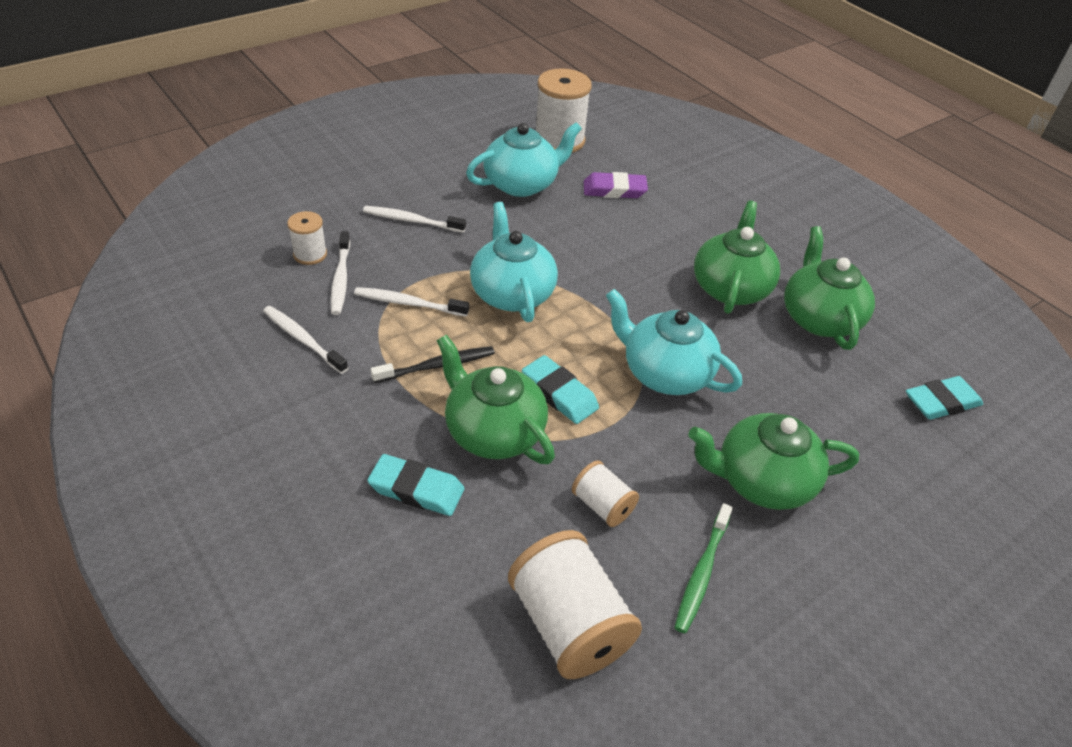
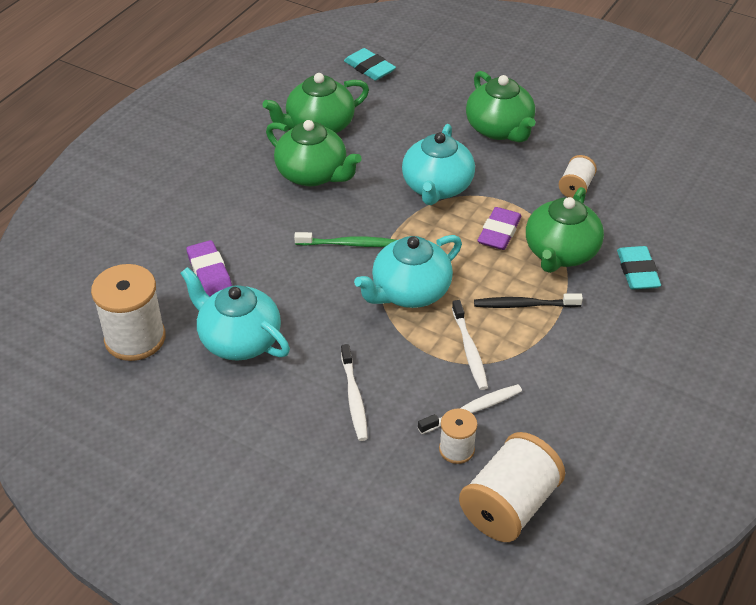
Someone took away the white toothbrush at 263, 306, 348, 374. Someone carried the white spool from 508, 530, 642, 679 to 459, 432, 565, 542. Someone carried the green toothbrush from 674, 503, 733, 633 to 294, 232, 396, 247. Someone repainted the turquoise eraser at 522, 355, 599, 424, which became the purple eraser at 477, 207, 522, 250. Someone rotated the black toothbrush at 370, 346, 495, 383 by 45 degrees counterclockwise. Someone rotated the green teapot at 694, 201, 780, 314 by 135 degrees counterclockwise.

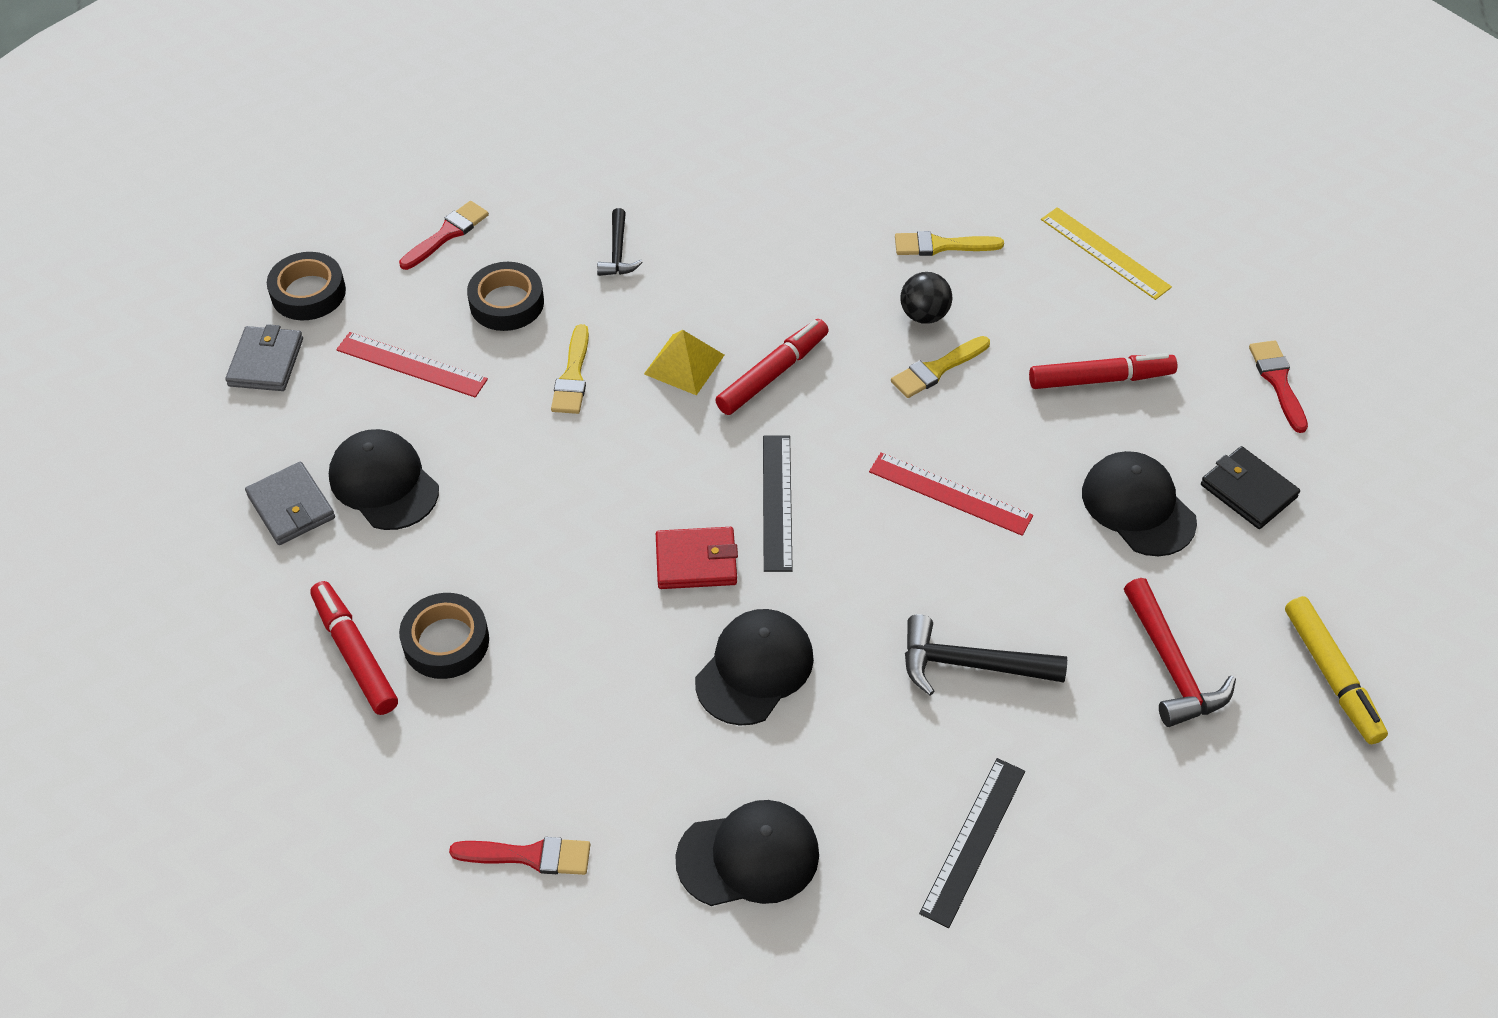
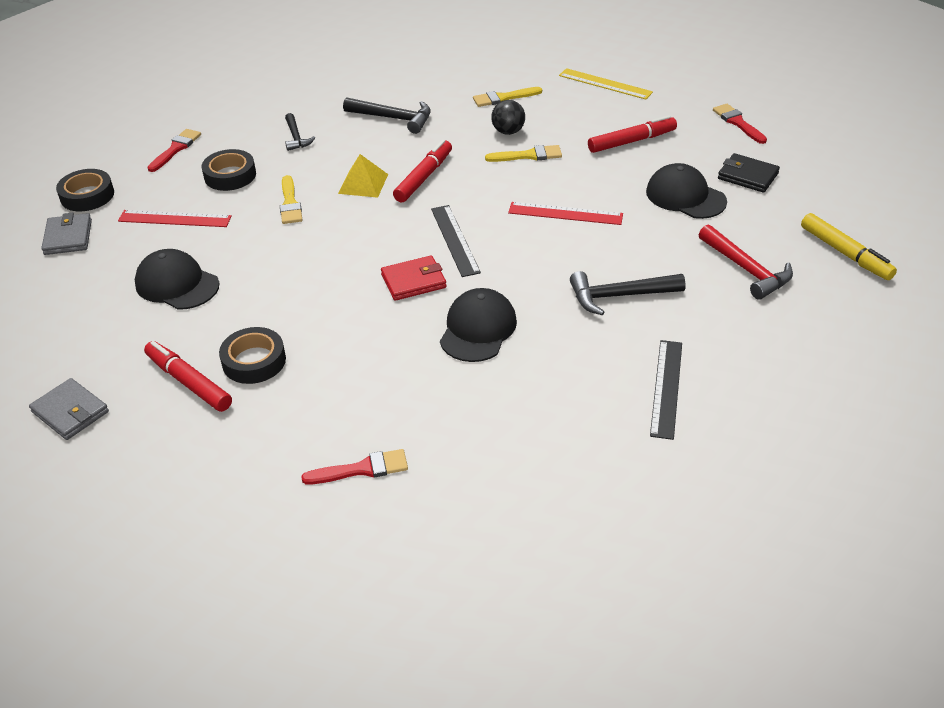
Someone took away the black cap at 675, 800, 819, 906. Someone put down the black hammer at 343, 97, 431, 134. Someone carried the grey wallet from 245, 462, 335, 545 to 29, 378, 109, 440. Someone rotated the yellow brush at 891, 336, 990, 398 by 135 degrees counterclockwise.

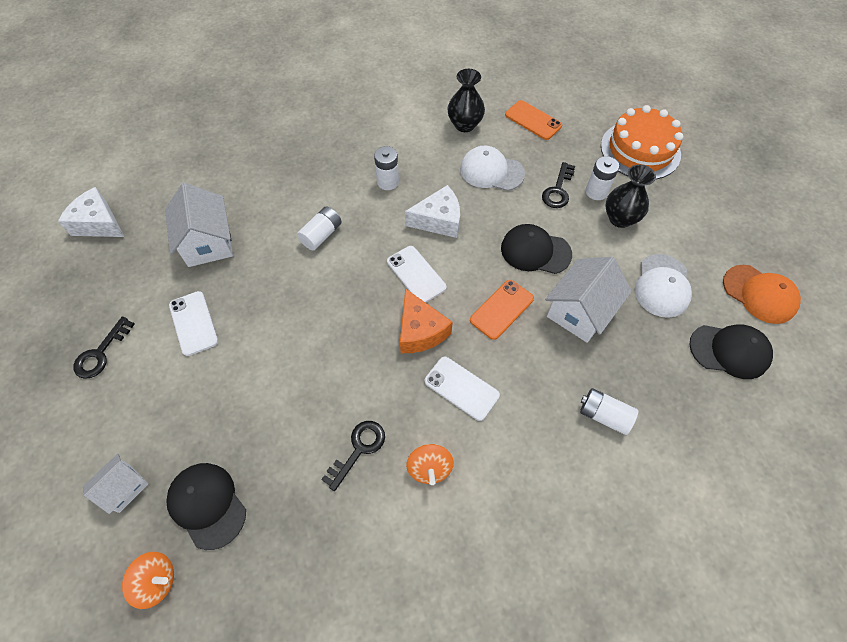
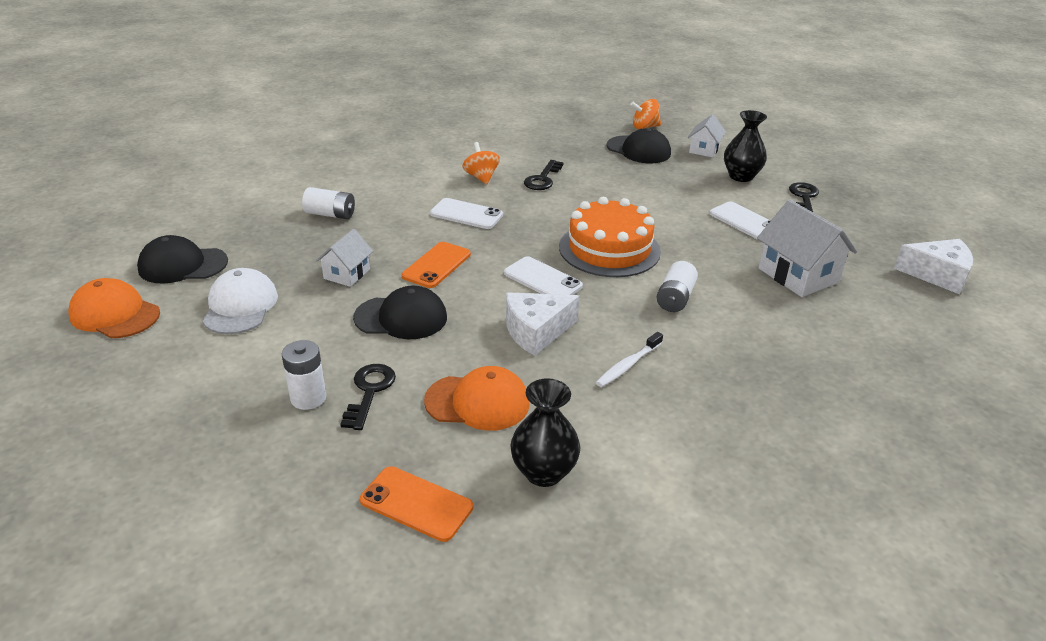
Someone took away the orange cheese at 400, 288, 453, 353. Someone carried the orange cake from 601, 105, 683, 180 to 559, 197, 661, 277. Someone carried the black vase from 605, 164, 656, 228 to 724, 110, 767, 182. Someone swapped the white battery at 374, 146, 399, 190 for the white toothbrush at 596, 332, 663, 387. Someone repainted the white cap at 460, 146, 525, 191, which became the orange cap at 424, 366, 530, 431. Someone scaled the white house at 545, 257, 632, 343 by 0.59.

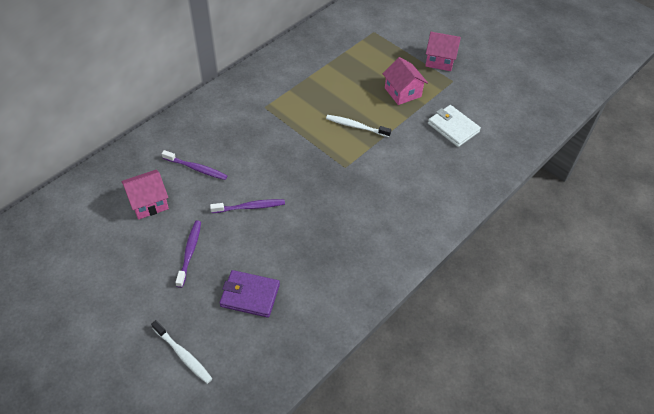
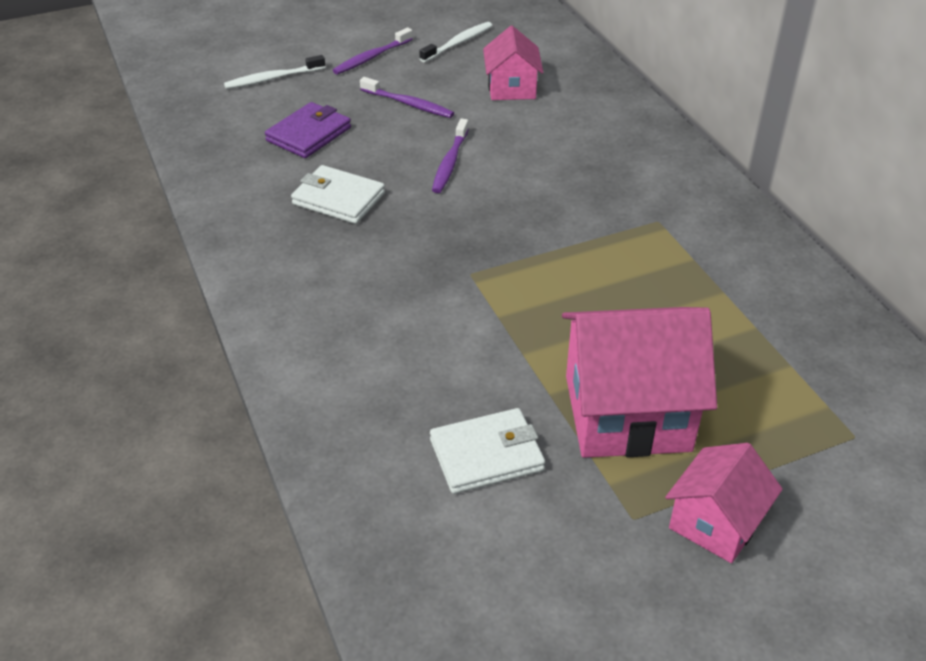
Someone put down the white wallet at 291, 165, 385, 224. Someone carried the purple toothbrush from 162, 150, 228, 180 to 333, 27, 413, 74. Someone carried the white toothbrush from 326, 115, 391, 137 to 419, 22, 492, 62. Someone scaled the pink house at 383, 57, 428, 105 by 1.74.

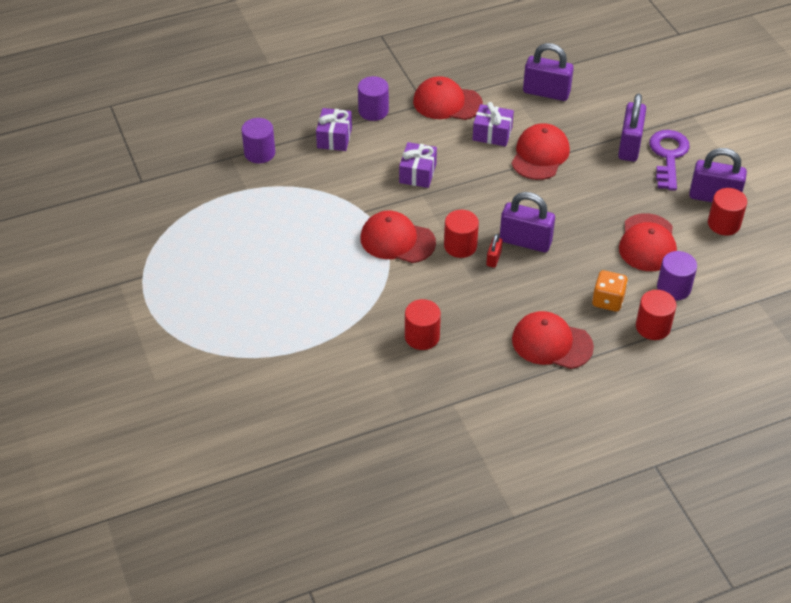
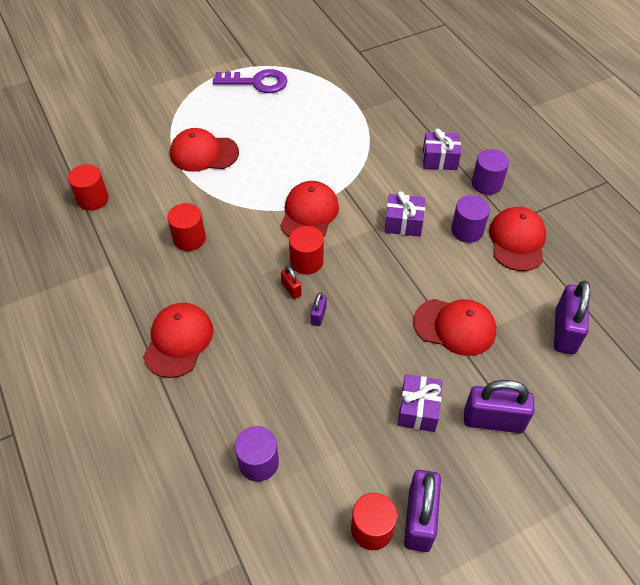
Someone took away the orange dice at 592, 270, 628, 312. Someone carried the purple cylinder from 242, 118, 275, 163 to 451, 195, 490, 243. Someone carried the purple gift from 473, 102, 514, 147 to 398, 374, 442, 432. Someone carried the red cap from 619, 213, 677, 271 to 170, 128, 239, 172. Someone carried the red cylinder from 636, 290, 676, 340 to 68, 164, 109, 211. Someone carried the purple key from 649, 130, 690, 191 to 213, 69, 287, 93. Someone rotated the red padlock at 486, 234, 503, 268 by 45 degrees clockwise. Someone scaled the purple padlock at 500, 192, 555, 252 by 0.48.

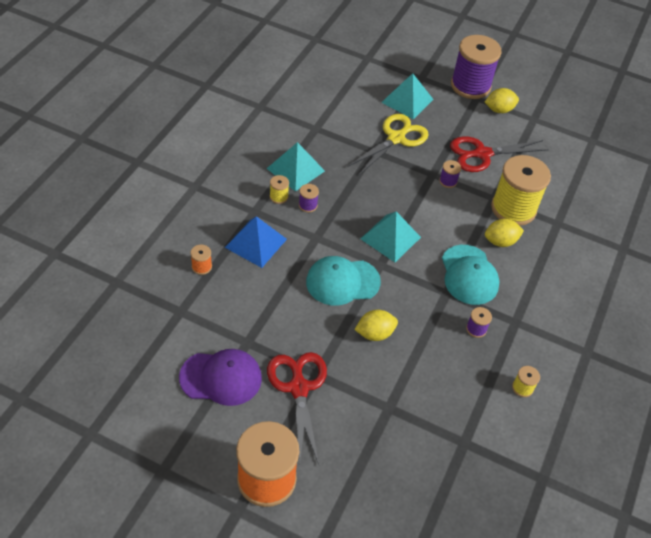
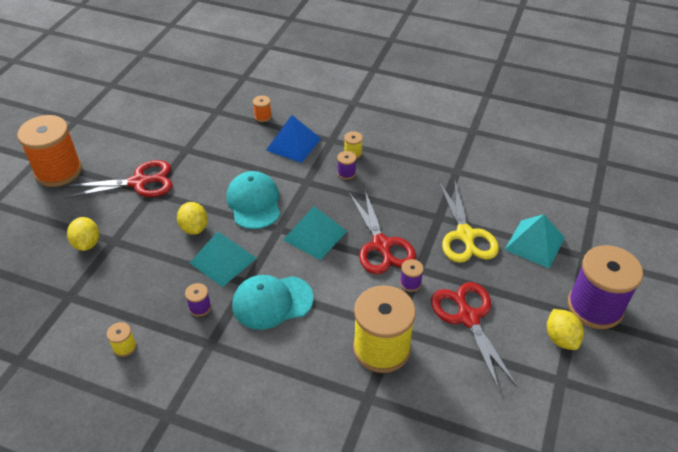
Someone took away the purple cap at 179, 349, 262, 406. Someone put down the red scissors at 349, 190, 416, 274. Someone carried the turquoise pyramid from 267, 142, 325, 192 to 190, 231, 257, 287. Someone carried the yellow lemon from 485, 219, 524, 247 to 67, 217, 99, 251. Someone rotated the yellow scissors at 347, 114, 429, 175 by 45 degrees clockwise.

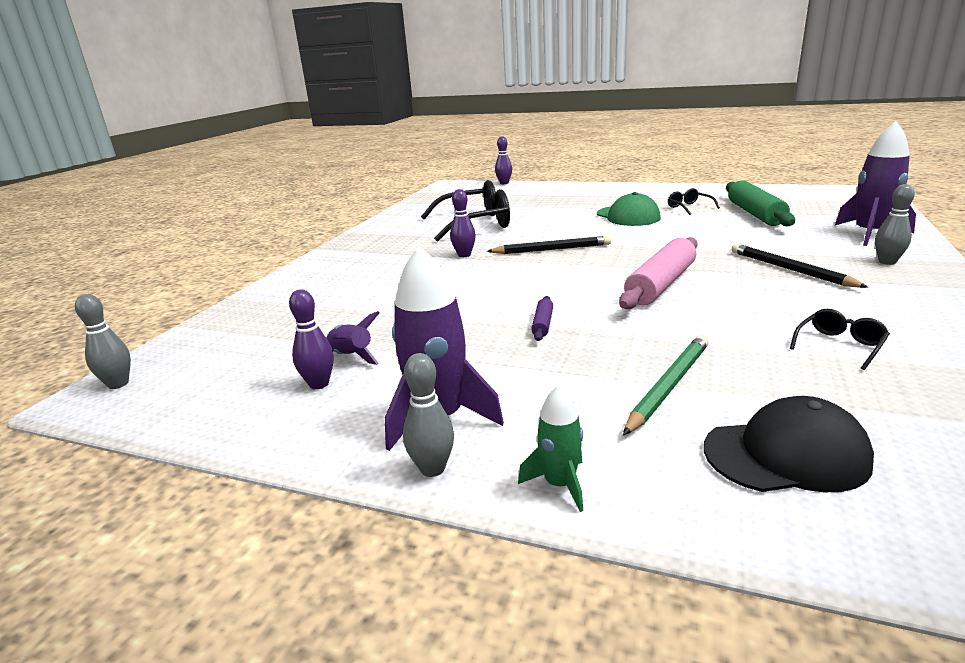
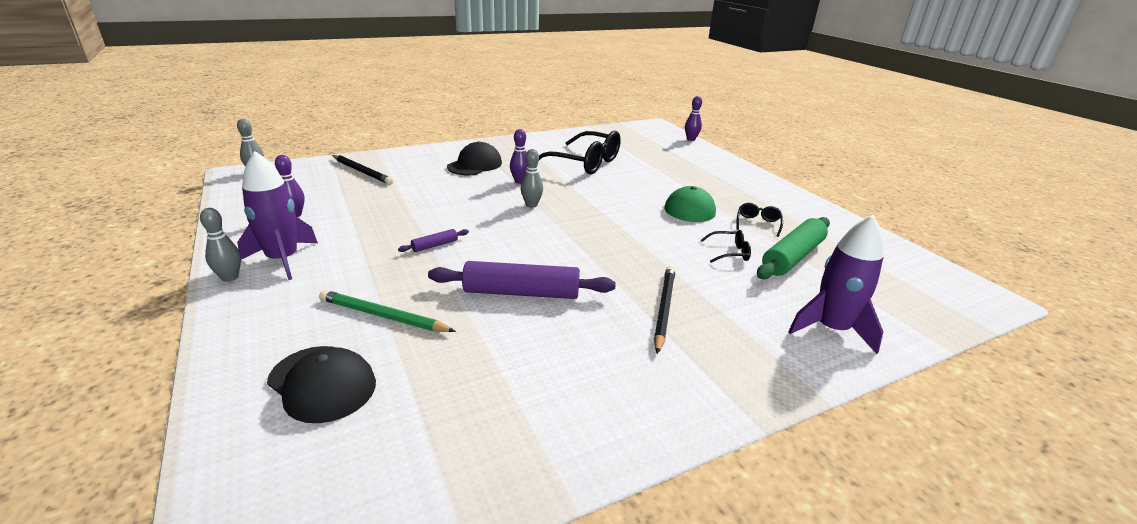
Someone took away the purple rocket at 326, 311, 380, 365. Someone took away the green rocket at 518, 385, 583, 512. Someone took away the pink rolling pin at 619, 237, 698, 309. Someone put down the purple rolling pin at 428, 261, 616, 299. Someone put down the black cap at 447, 141, 502, 175. Someone carried the black pencil from 487, 236, 611, 254 to 332, 155, 393, 185. Someone carried the black glasses from 790, 309, 890, 370 to 701, 230, 751, 263. Someone carried the grey bowling pin from 875, 184, 915, 265 to 521, 149, 543, 208. Someone rotated the green pencil at 623, 335, 709, 436 by 150 degrees counterclockwise.

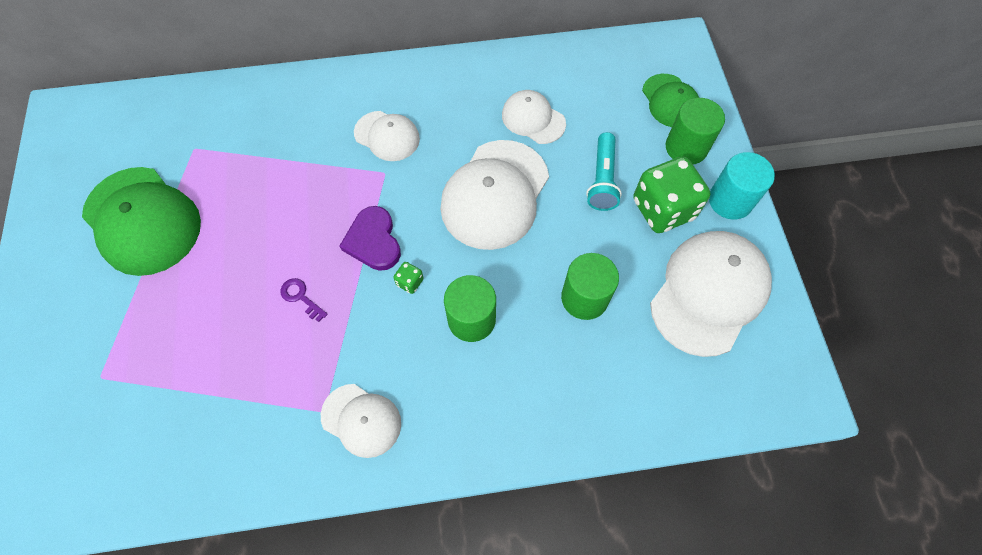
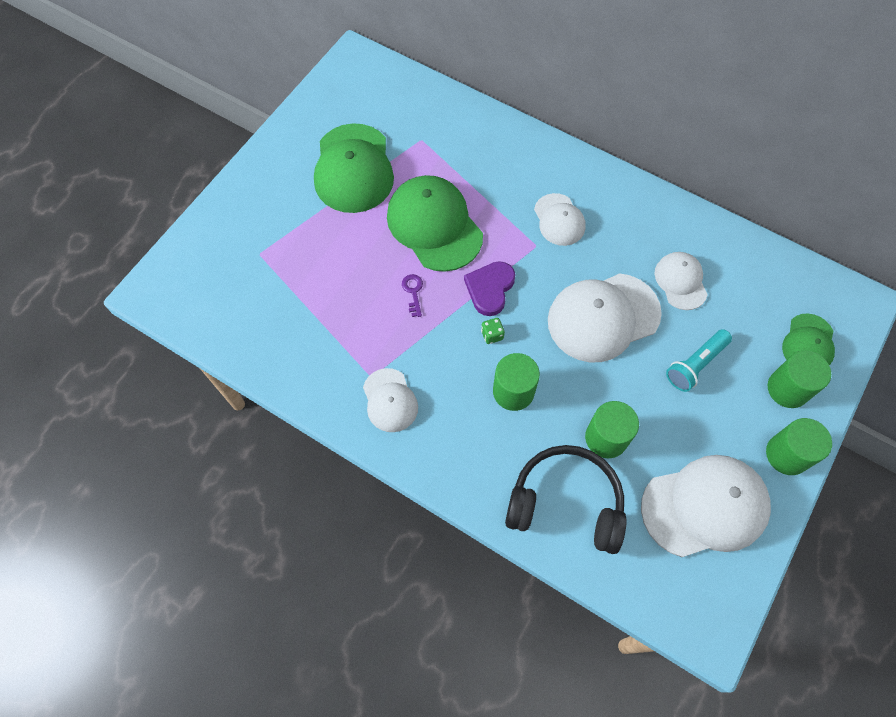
Someone took away the green dice at 633, 157, 710, 233. Someone put down the green cap at 387, 175, 483, 272. Someone put down the black headphones at 505, 445, 627, 554. Someone repainted the turquoise cylinder at 709, 152, 775, 220, which became the green cylinder at 766, 418, 832, 475.

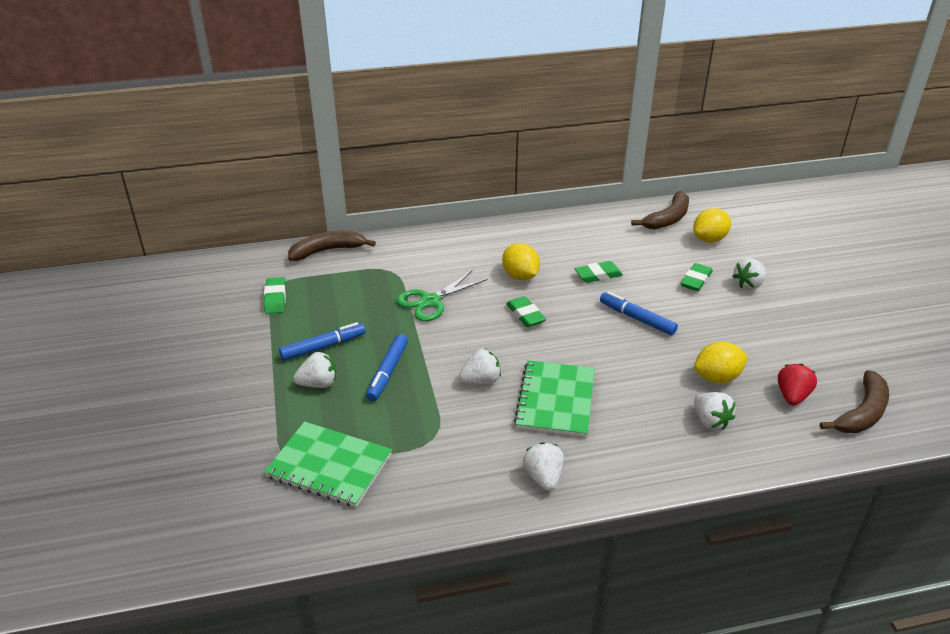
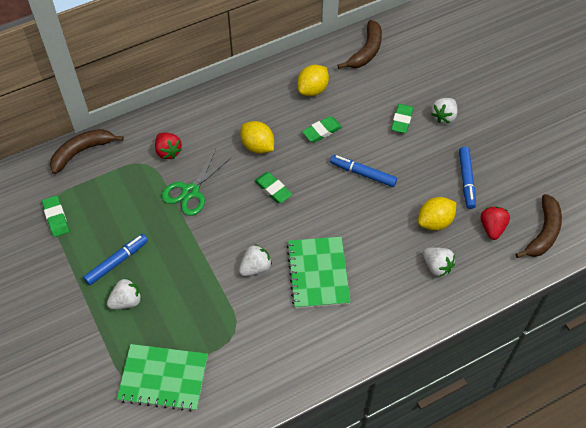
Someone took away the white strawberry at 523, 442, 564, 491. Someone put down the red strawberry at 155, 133, 182, 159. Someone carried the blue marker from 366, 334, 408, 401 to 459, 147, 476, 209. Someone carried the yellow lemon from 693, 208, 731, 243 to 297, 65, 329, 96.

